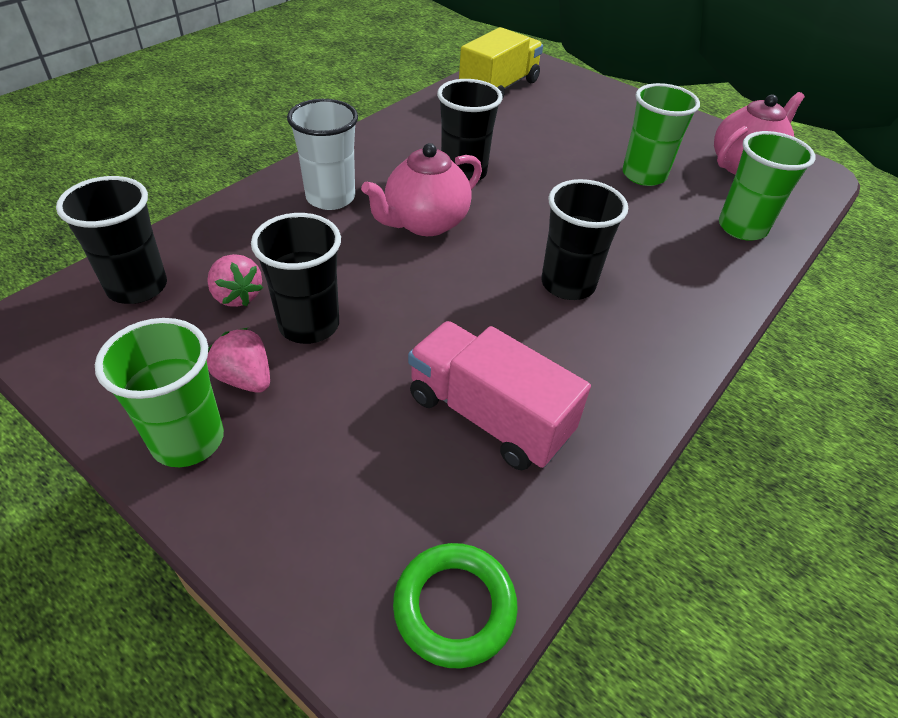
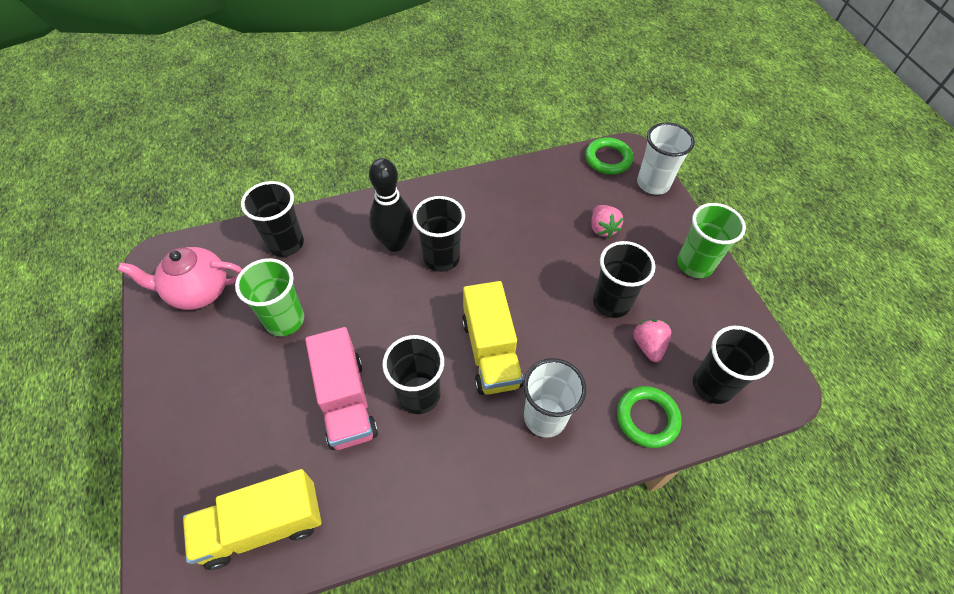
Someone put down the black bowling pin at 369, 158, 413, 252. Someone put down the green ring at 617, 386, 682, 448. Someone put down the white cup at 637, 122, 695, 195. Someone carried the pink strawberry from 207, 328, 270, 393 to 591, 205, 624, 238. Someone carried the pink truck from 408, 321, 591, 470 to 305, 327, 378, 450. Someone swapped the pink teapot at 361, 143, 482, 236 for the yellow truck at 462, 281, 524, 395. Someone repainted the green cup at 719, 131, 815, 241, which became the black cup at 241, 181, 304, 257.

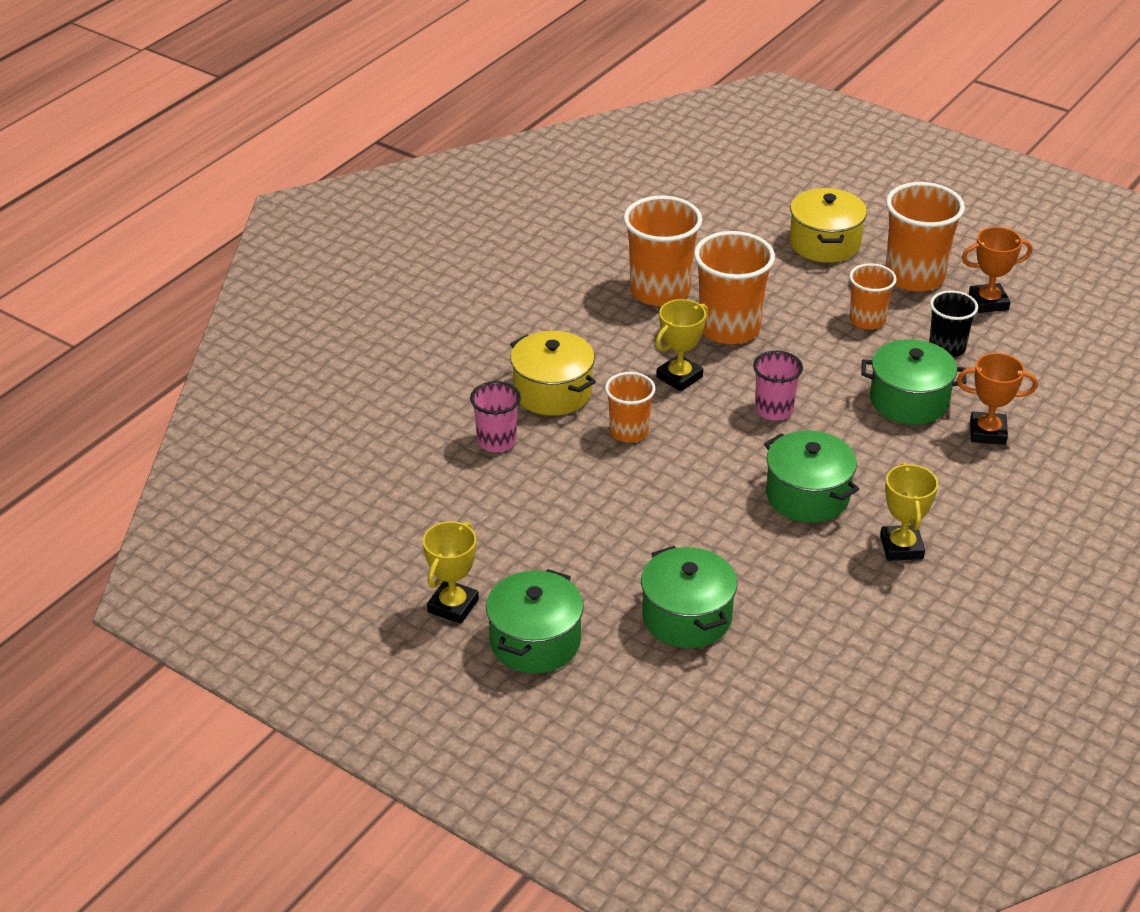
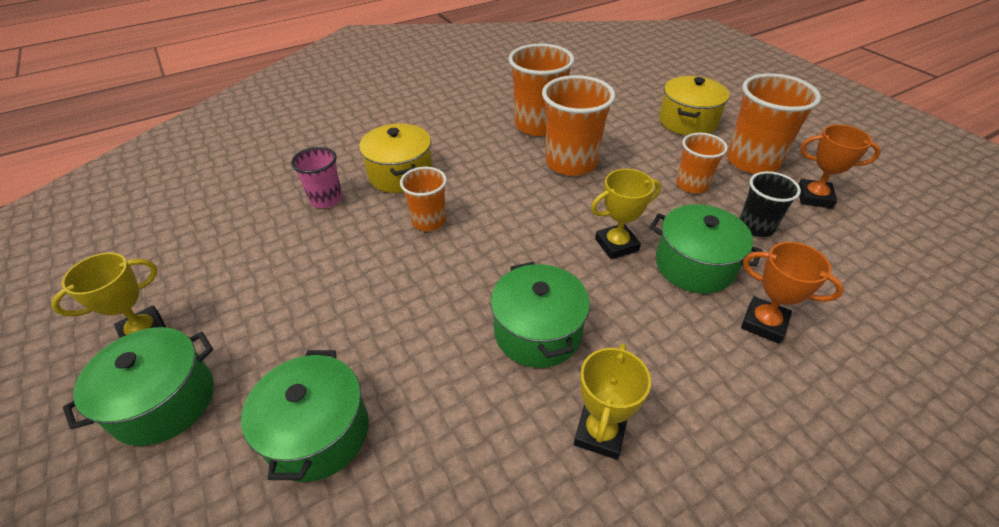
Someone took away the pink cup at 753, 351, 803, 420. Someone carried the yellow trophy from 655, 299, 708, 391 to 591, 169, 661, 259.

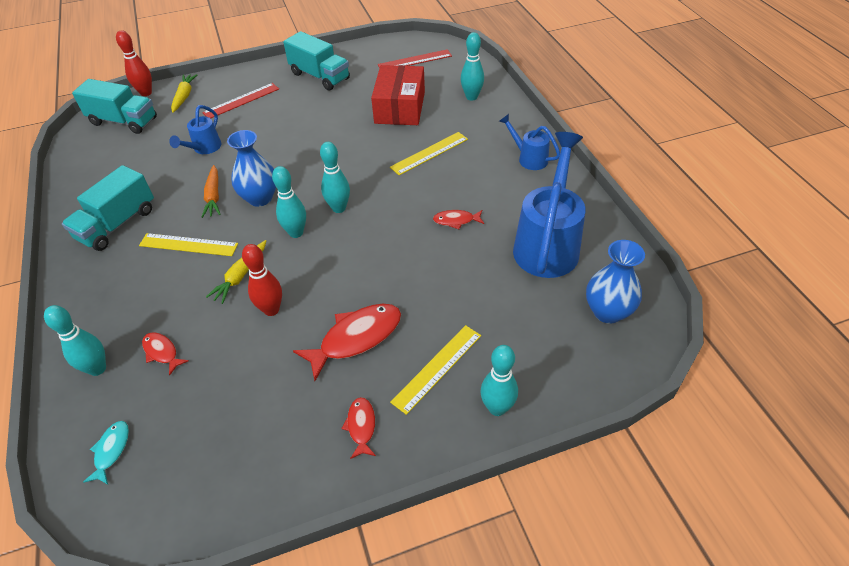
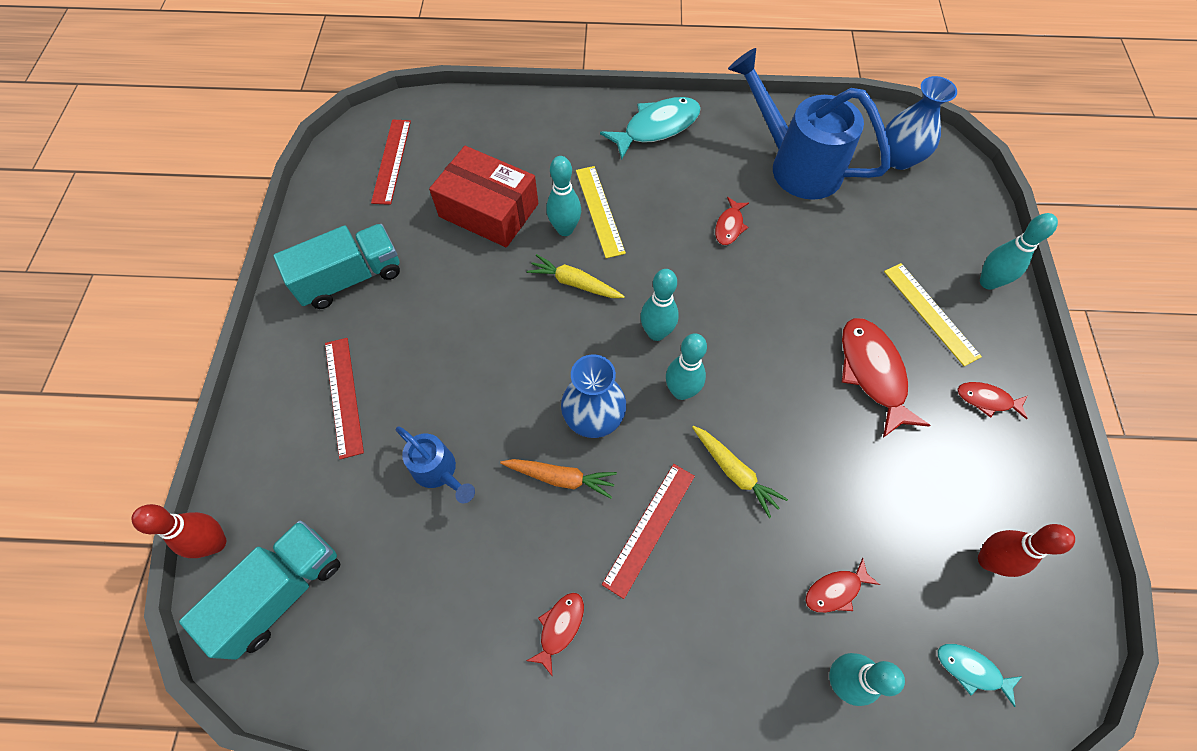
Someone carried the yellow carrot from 171, 74, 197, 113 to 527, 254, 625, 298. Someone carried the red bowling pin from 242, 244, 282, 316 to 978, 524, 1075, 577. Someone carried the turquoise bowling pin from 461, 32, 484, 100 to 547, 156, 581, 236. Someone swapped the turquoise truck at 62, 165, 154, 251 for the red fish at 526, 593, 584, 676. Someone swapped the blue watering can at 499, 114, 560, 170 for the turquoise fish at 600, 97, 701, 160. Someone repainted the yellow ruler at 139, 233, 238, 256, which became the red ruler at 602, 464, 695, 599.

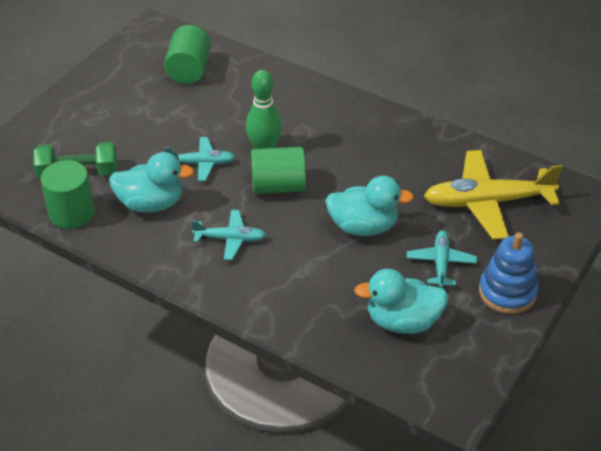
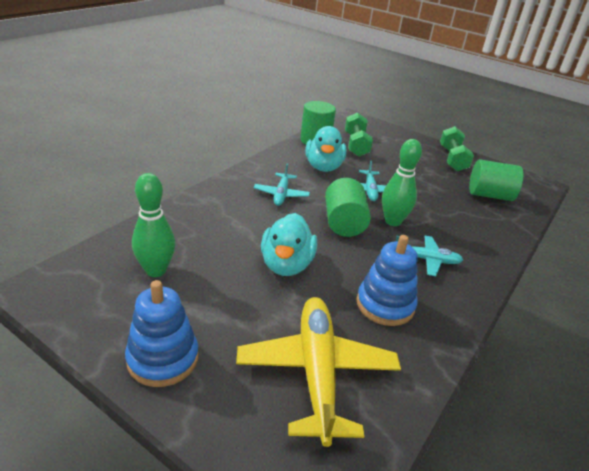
Someone put down the blue stacking toy at 357, 235, 418, 326. Someone put down the green dumbbell at 440, 126, 474, 171. Someone carried the turquoise plane from 407, 230, 477, 288 to 396, 236, 463, 276. Someone swapped the turquoise duck at 354, 269, 449, 334 for the green bowling pin at 132, 173, 175, 277.

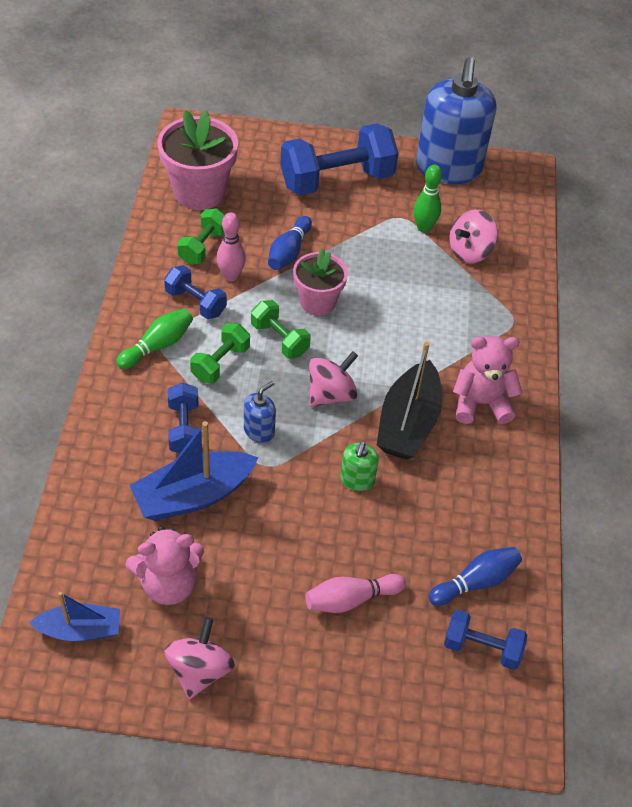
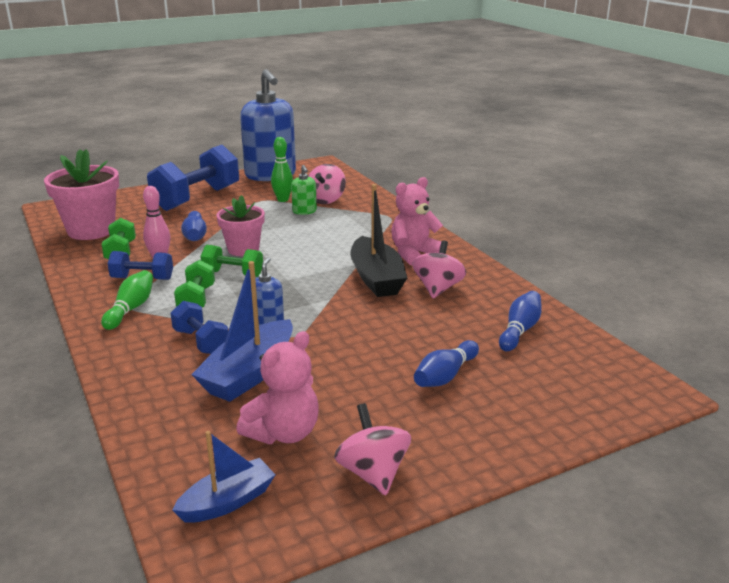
Someone took away the blue dumbbell at 444, 610, 527, 670. Someone carried the pink spinning top from 309, 351, 358, 407 to 413, 240, 466, 299. Someone carried the green soap dispenser from 340, 441, 379, 491 to 291, 165, 317, 215. Someone repainted the pink bowling pin at 305, 574, 406, 613, which became the blue bowling pin at 414, 340, 479, 387.

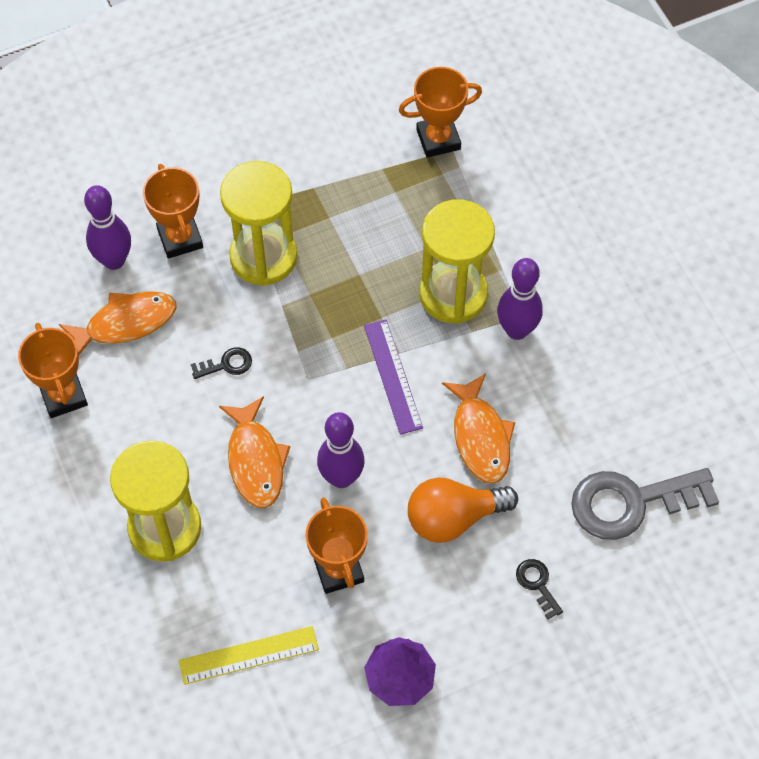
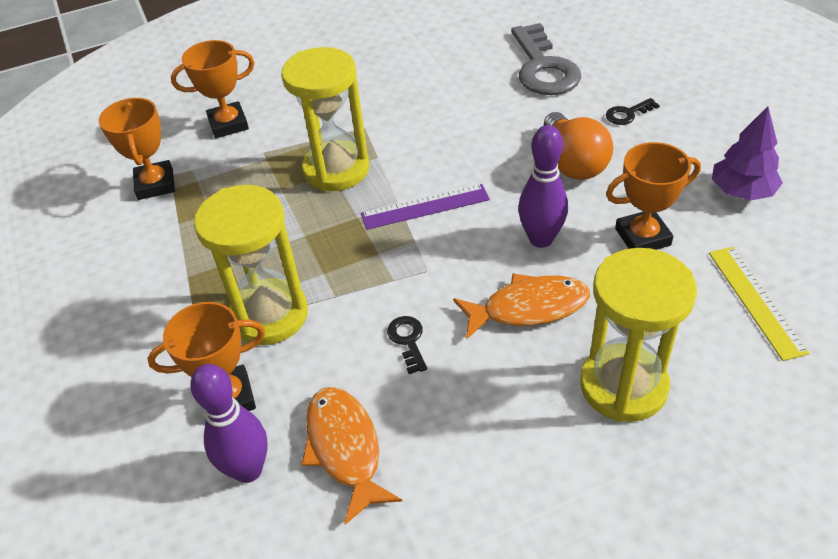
Someone took away the orange fish at 442, 373, 515, 484. Someone took away the purple bowling pin at 497, 258, 543, 340. Someone carried the orange trophy from 18, 323, 88, 418 to 171, 40, 255, 138.

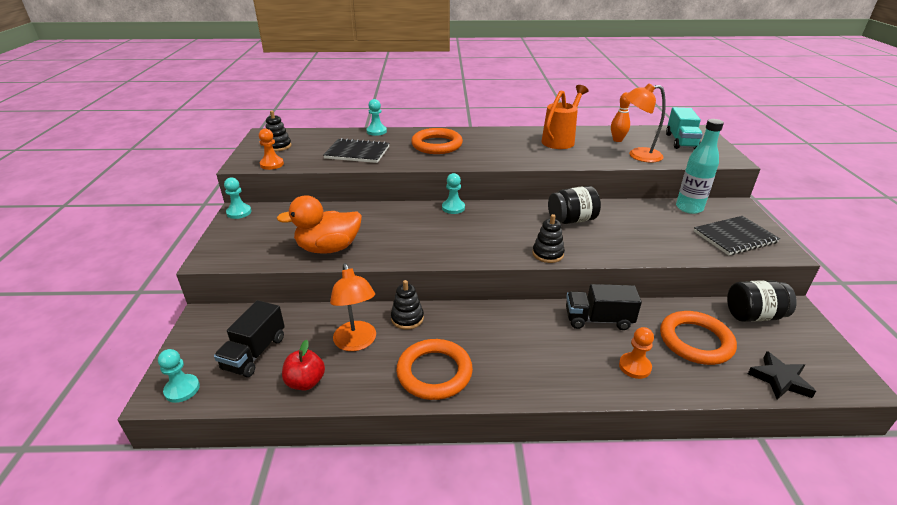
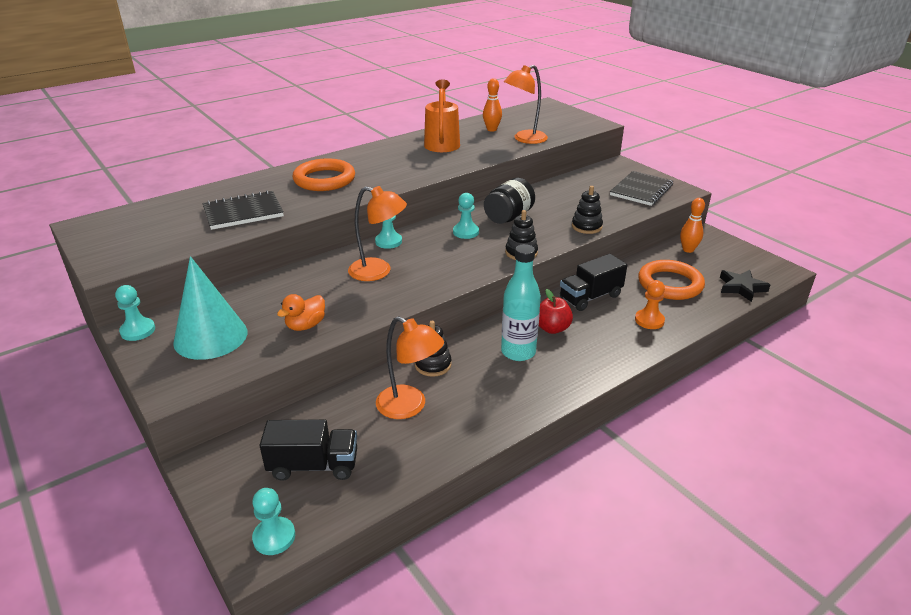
Someone took away the orange pawn at 259, 129, 284, 170. Someone took away the orange ring at 396, 339, 473, 400. Someone took away the turquoise truck at 666, 107, 703, 149. Someone put down the turquoise cone at 173, 256, 247, 360. Someone put down the orange lamp at 348, 186, 407, 281. Someone carried the black stacking toy from 266, 111, 291, 151 to 572, 186, 603, 234. Someone carried the red apple from 282, 340, 325, 390 to 539, 289, 573, 334. Someone carried the turquoise pawn from 366, 99, 387, 136 to 453, 193, 479, 239. Someone carried the turquoise bottle from 676, 119, 724, 214 to 501, 244, 541, 361. Someone swapped the black jar at 727, 280, 797, 322 for the orange bowling pin at 680, 198, 705, 253. Someone rotated the black truck at 214, 300, 285, 377 by 75 degrees counterclockwise. Someone scaled the orange duck at 276, 195, 362, 254 by 0.56.

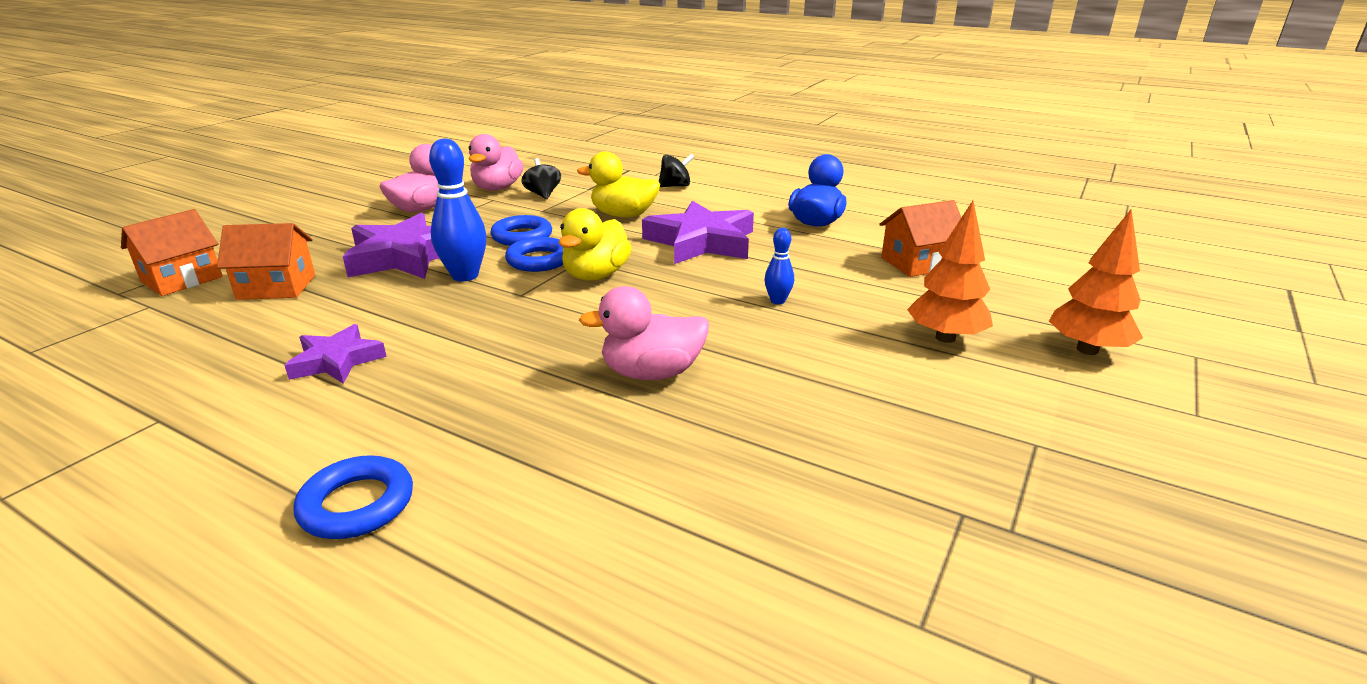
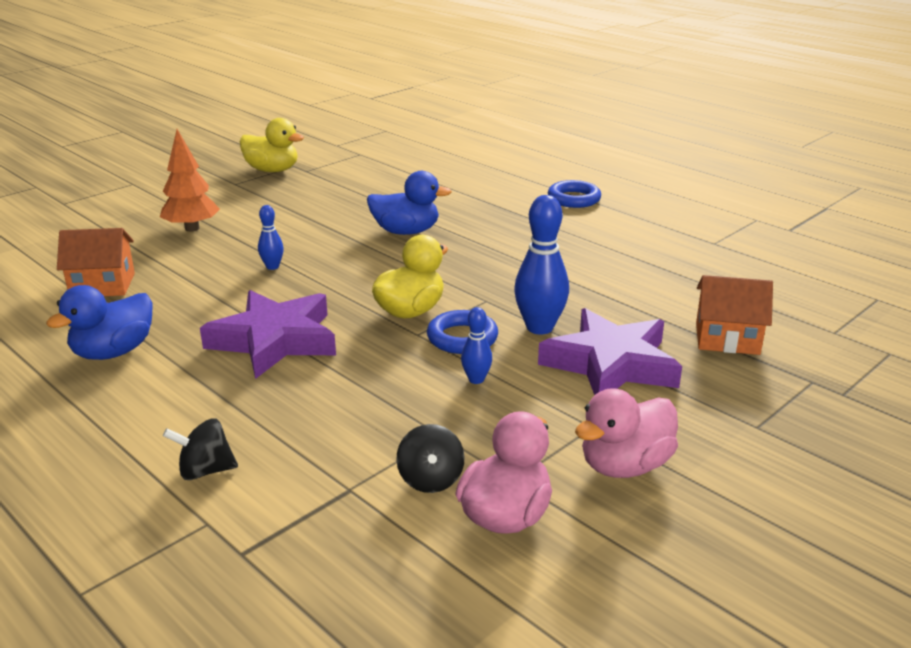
Someone took away the orange house at 121, 209, 223, 296. Someone took away the purple star at 284, 324, 387, 384. Someone took away the orange tree at 1049, 209, 1143, 355. Someone carried the yellow duck from 577, 151, 660, 217 to 240, 118, 304, 172. Someone swapped the blue ring at 490, 215, 552, 246 for the blue bowling pin at 461, 307, 492, 384. Someone repainted the pink duck at 579, 286, 709, 380, which became the blue duck at 367, 171, 452, 235.

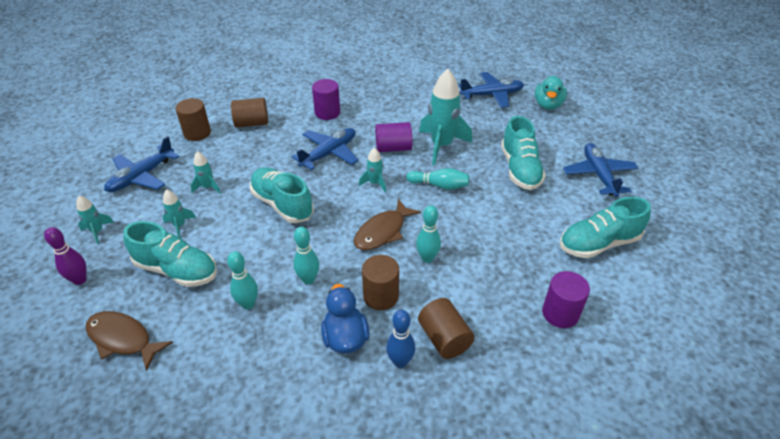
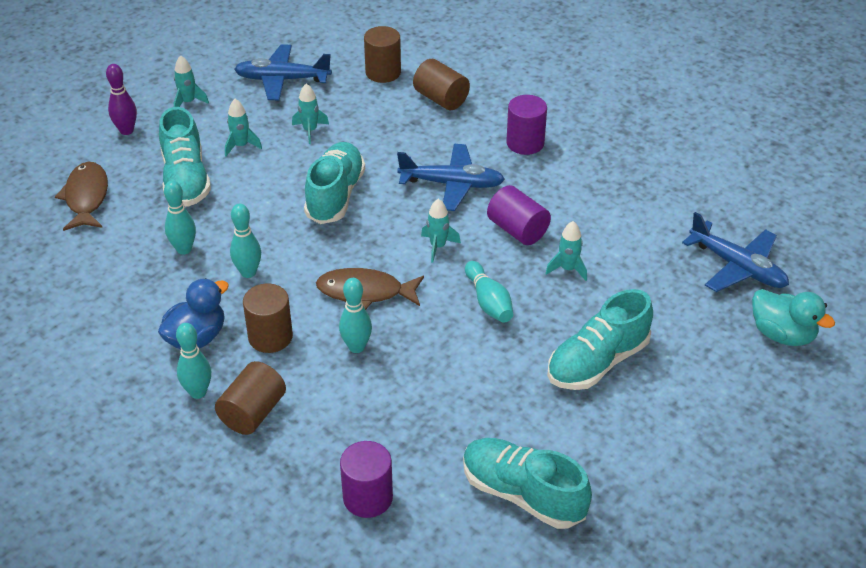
Someone took away the blue plane at 563, 143, 638, 197. Someone repainted the blue bowling pin at 386, 310, 415, 368, which became the turquoise bowling pin at 176, 323, 211, 399. Someone rotated the turquoise duck at 535, 76, 567, 110 by 120 degrees counterclockwise. Someone scaled the turquoise rocket at 419, 69, 472, 165 by 0.49.

